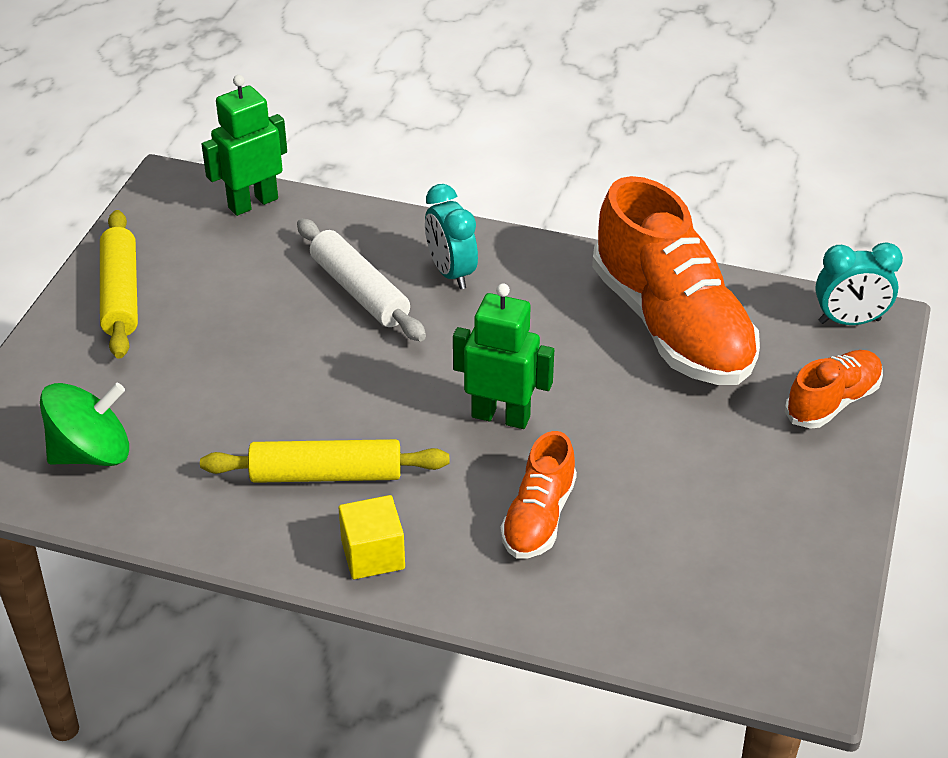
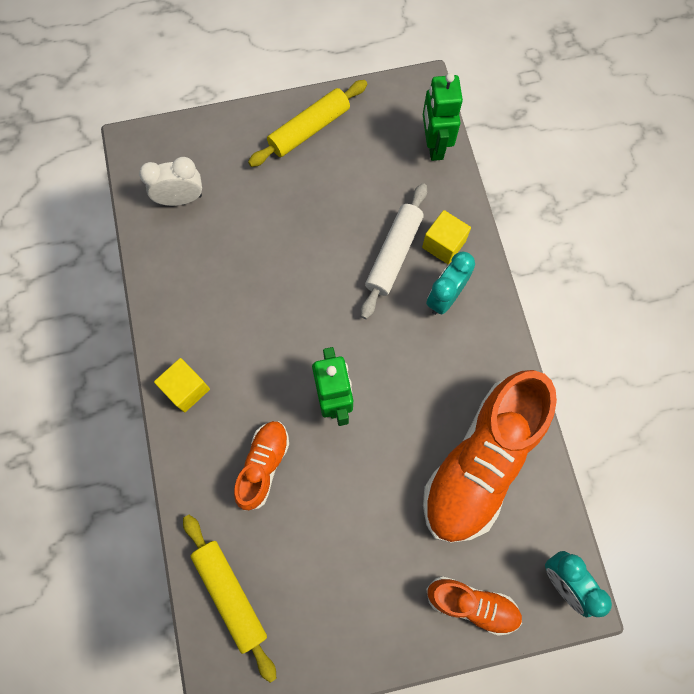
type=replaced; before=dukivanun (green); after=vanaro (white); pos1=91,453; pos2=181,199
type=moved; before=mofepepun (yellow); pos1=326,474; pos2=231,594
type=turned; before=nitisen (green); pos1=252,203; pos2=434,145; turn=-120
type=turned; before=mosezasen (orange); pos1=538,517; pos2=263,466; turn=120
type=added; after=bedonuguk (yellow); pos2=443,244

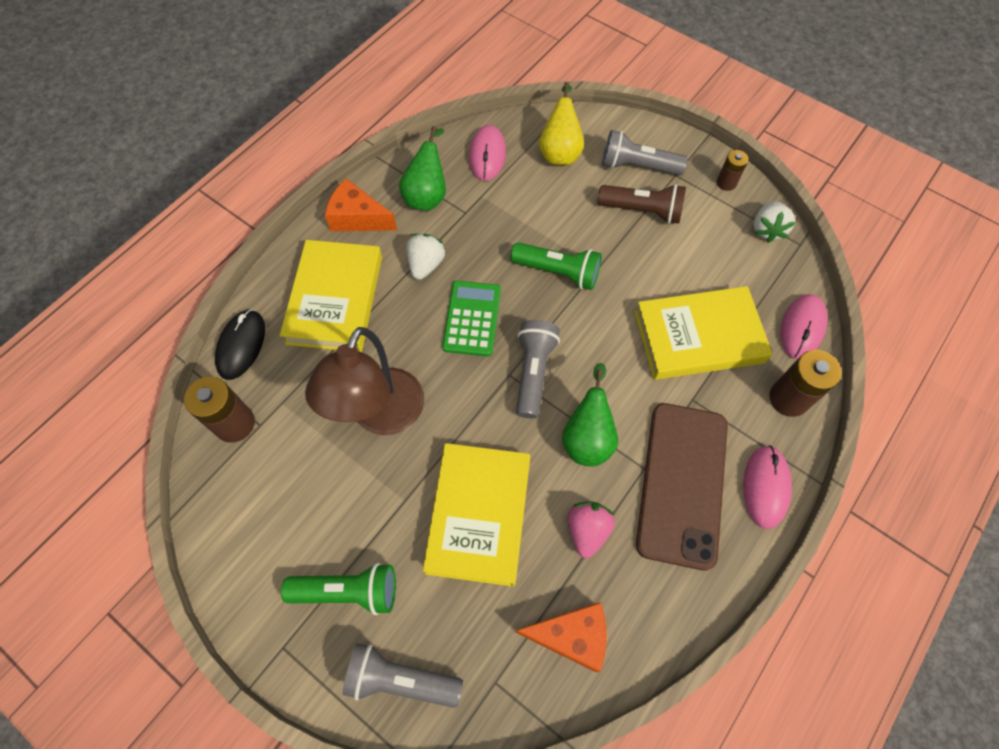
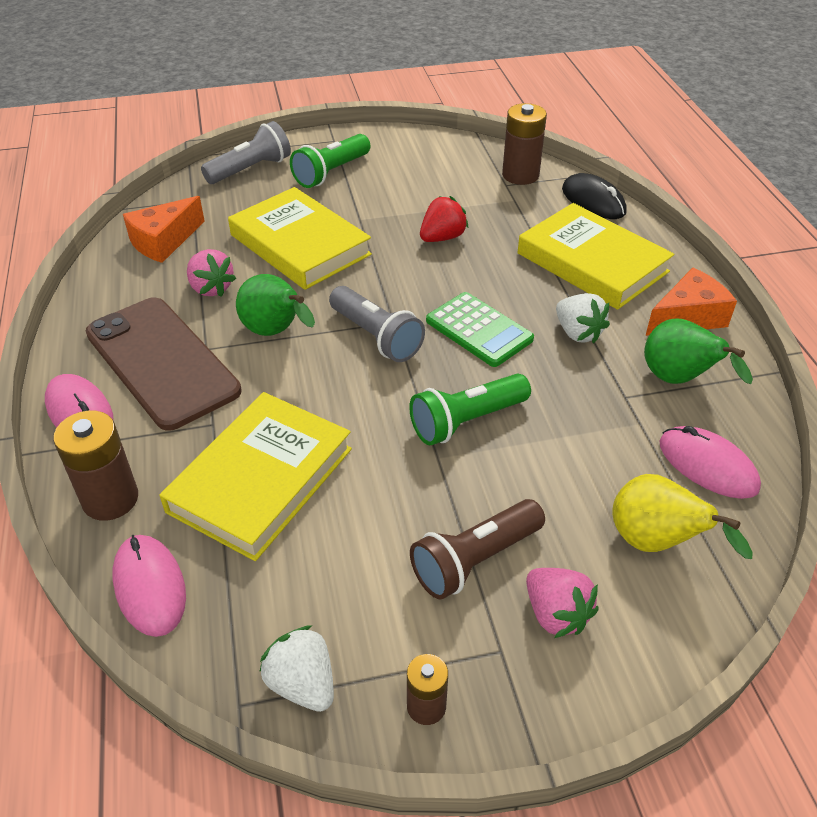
type=replaced; before=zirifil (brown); after=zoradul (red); pos1=381,416; pos2=442,237
type=replaced; before=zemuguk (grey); after=zoradul (pink); pos1=637,166; pos2=556,614

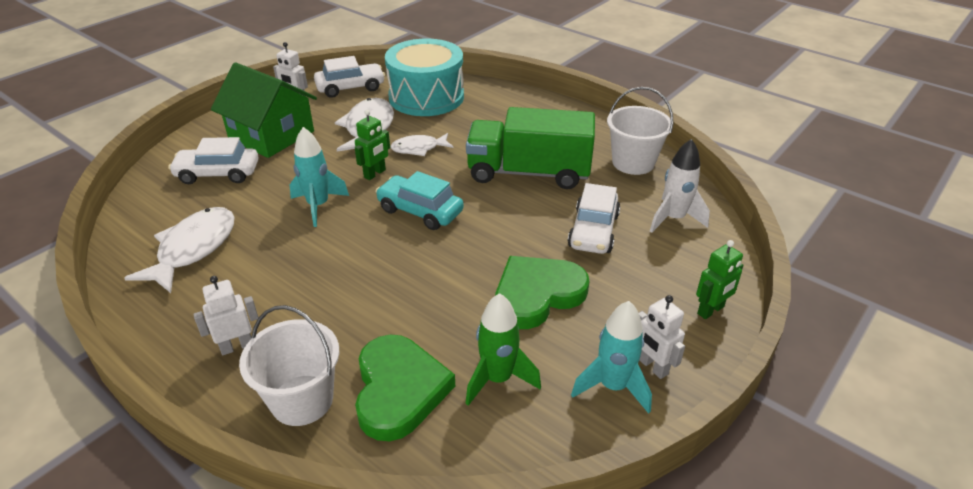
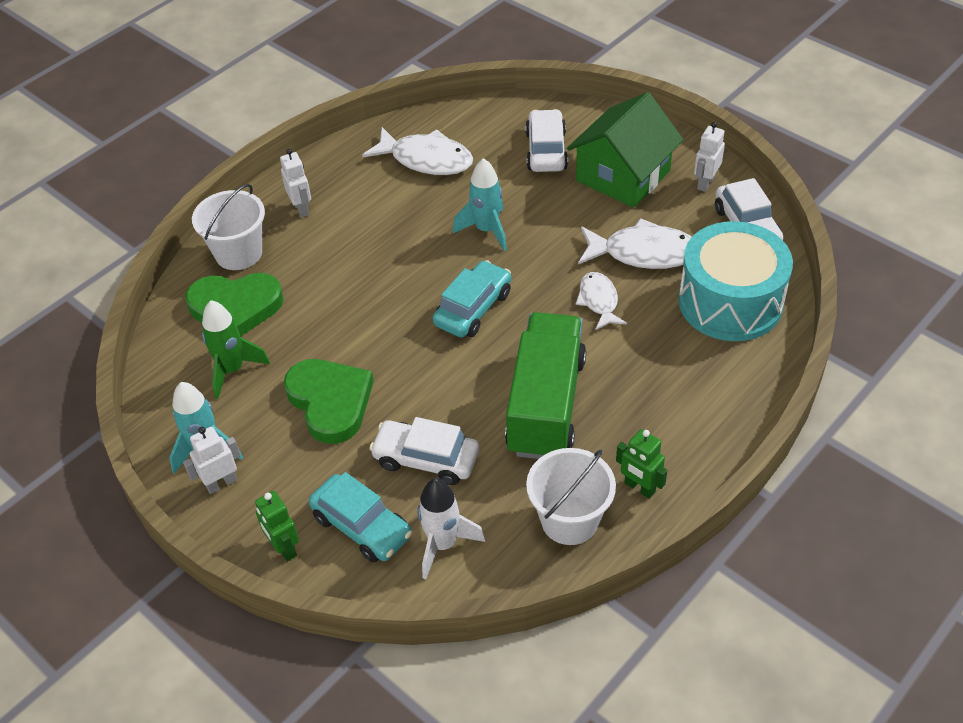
type=moved; before=nitisen (green); pos1=375,174; pos2=639,487
type=added; after=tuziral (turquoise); pos2=362,526

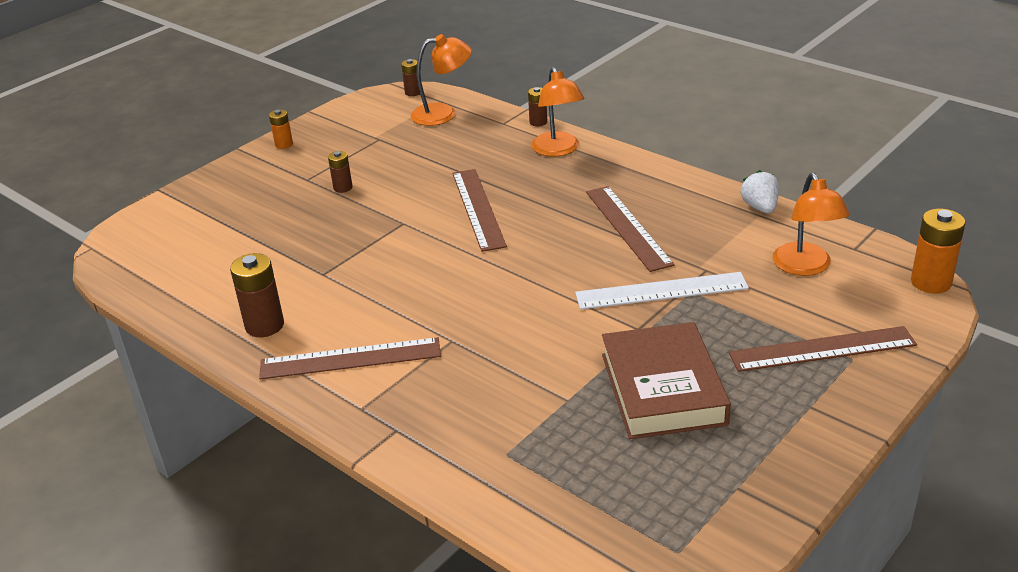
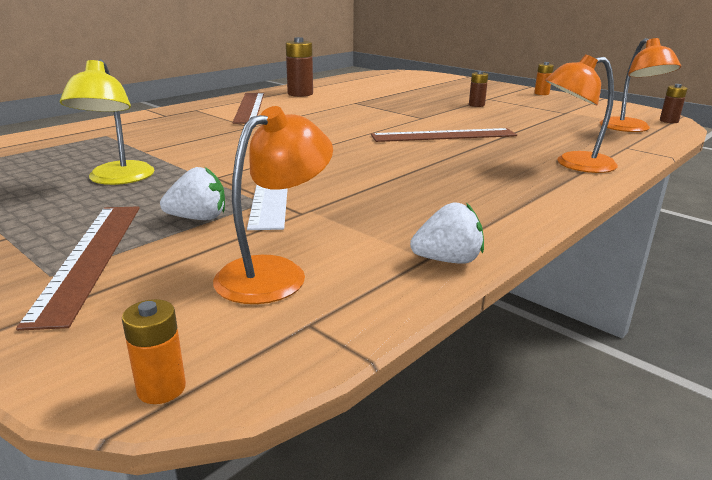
type=removed; before=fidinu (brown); pos1=538,122
type=removed; before=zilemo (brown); pos1=628,227
type=replaced; before=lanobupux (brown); after=zirifil (yellow); pos1=663,389; pos2=117,179
type=turned; before=zirifil (orange); pos1=805,267; pos2=275,273; turn=135
type=resized; before=fidinu (orange); pos1=931,282; pos2=161,388; scale=0.59
type=added; after=zoradul (white); pos2=198,218

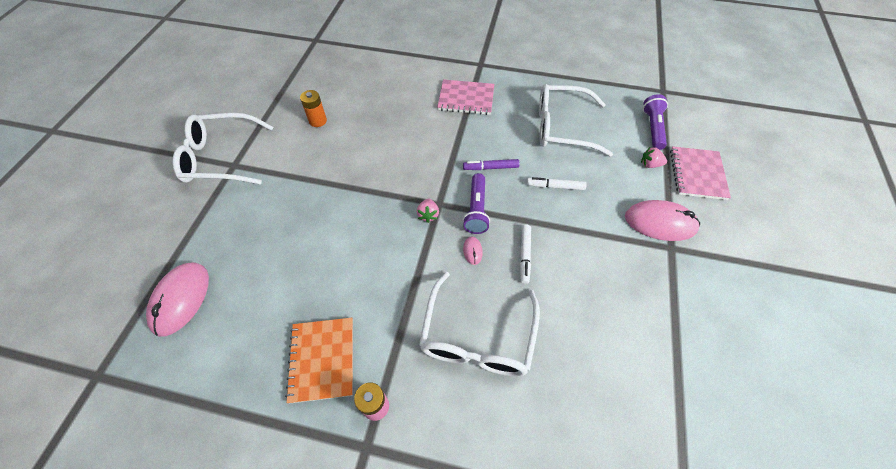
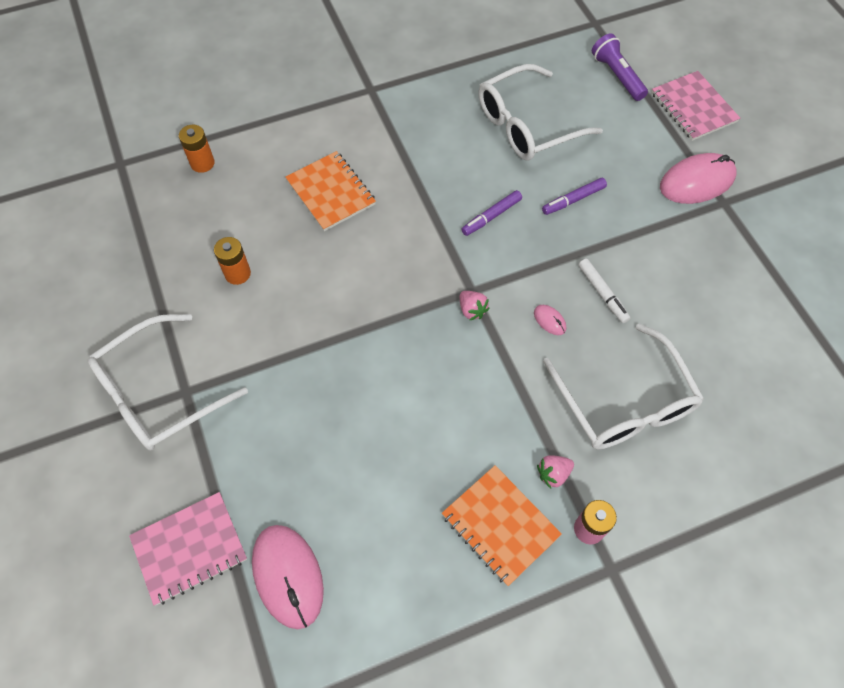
type=moved; before=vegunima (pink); pos1=466,98; pos2=189,548
type=removed; before=zemuguk (purple); pos1=476,210
type=recoloured; before=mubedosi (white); after=mubedosi (purple); pos1=555,186; pos2=574,200
type=moved; before=zoradul (pink); pos1=650,164; pos2=553,474
type=added; after=fidinu (orange); pos2=202,163
type=added; after=vegunima (orange); pos2=330,192

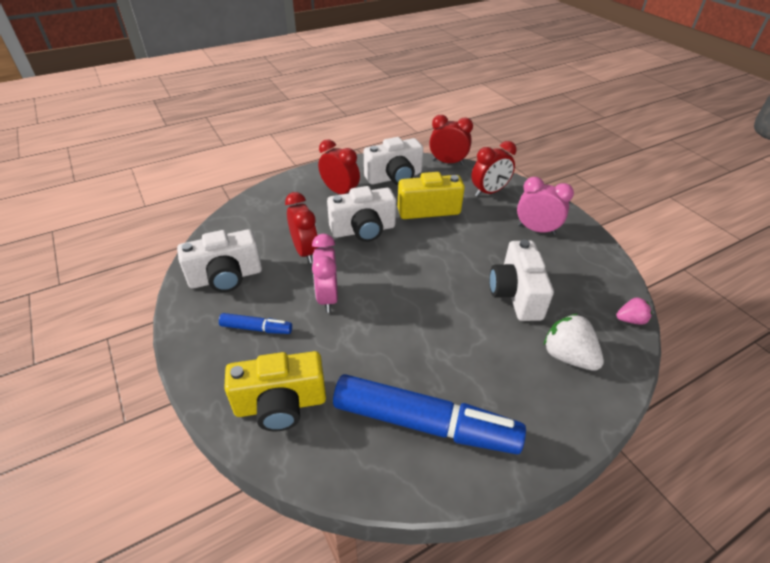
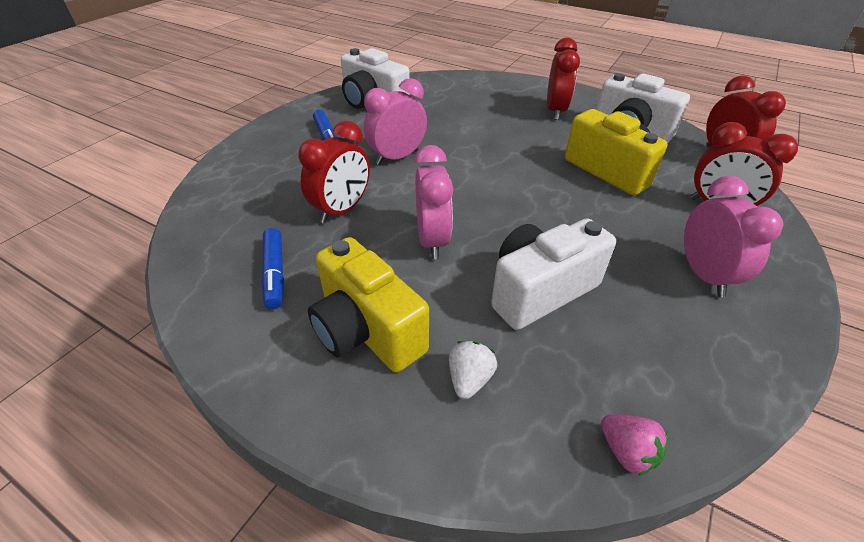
type=moved; before=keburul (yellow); pos1=281,404; pos2=367,330
type=moved; before=vanaro (red); pos1=305,252; pos2=341,210
type=removed; before=keburul (white); pos1=363,230
type=resized; before=mubedosi (blue); pos1=425,423; pos2=275,273; scale=0.46
type=resized; before=zoradul (white); pos1=568,356; pos2=469,379; scale=0.59
type=added; after=vanaro (pink); pos2=432,240

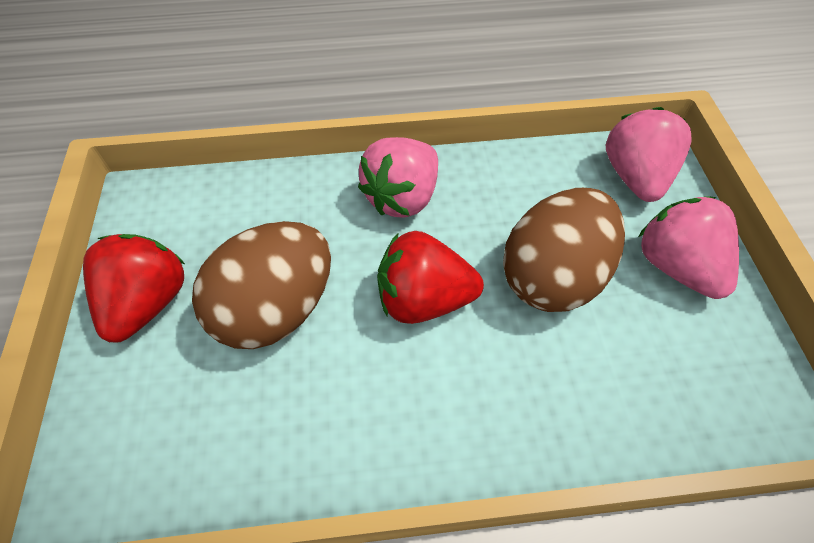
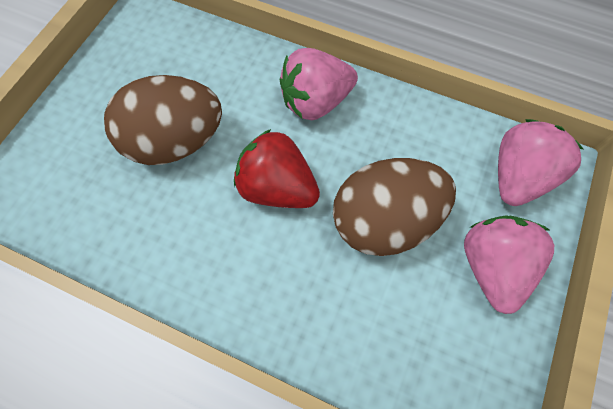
type=removed; before=zoradul (red); pos1=148,302

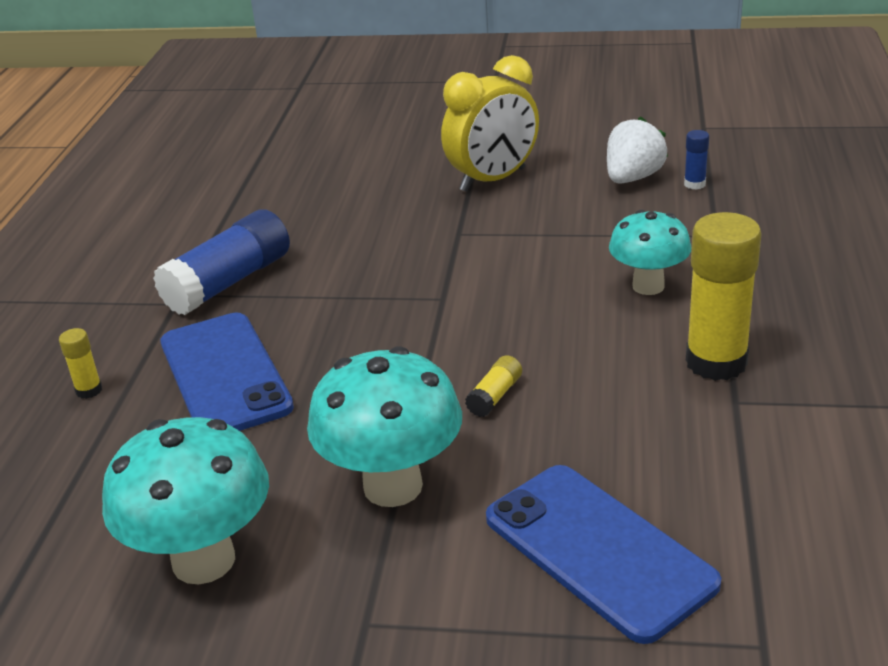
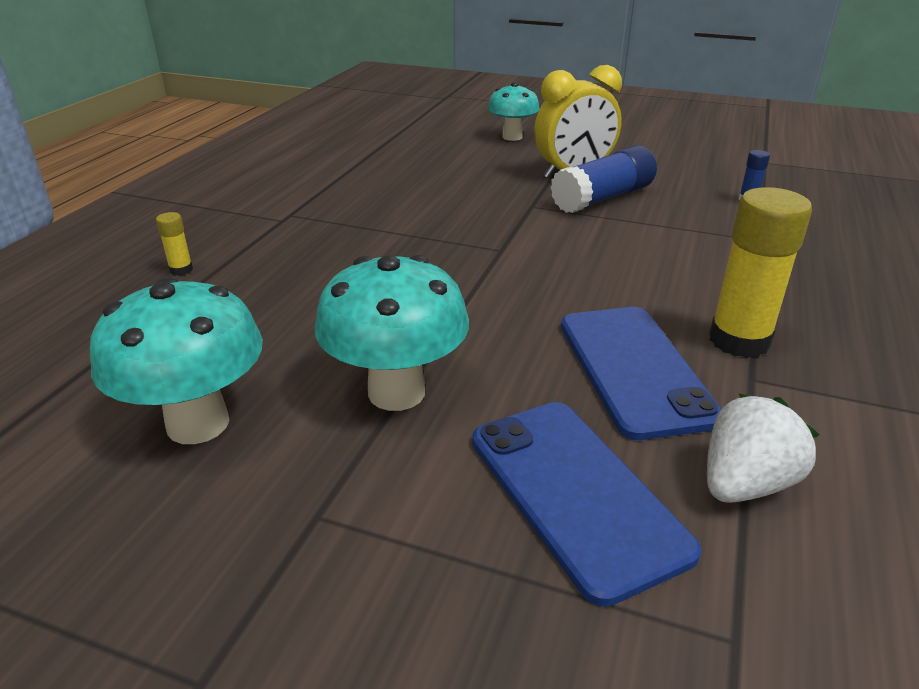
type=moved; before=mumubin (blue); pos1=229,282; pos2=603,198
type=moved; before=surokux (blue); pos1=224,375; pos2=634,369
type=removed; before=mumubin (yellow); pos1=495,396
type=moved; before=zoradul (white); pos1=633,178; pos2=745,483
type=moved; before=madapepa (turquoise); pos1=648,286; pos2=512,137

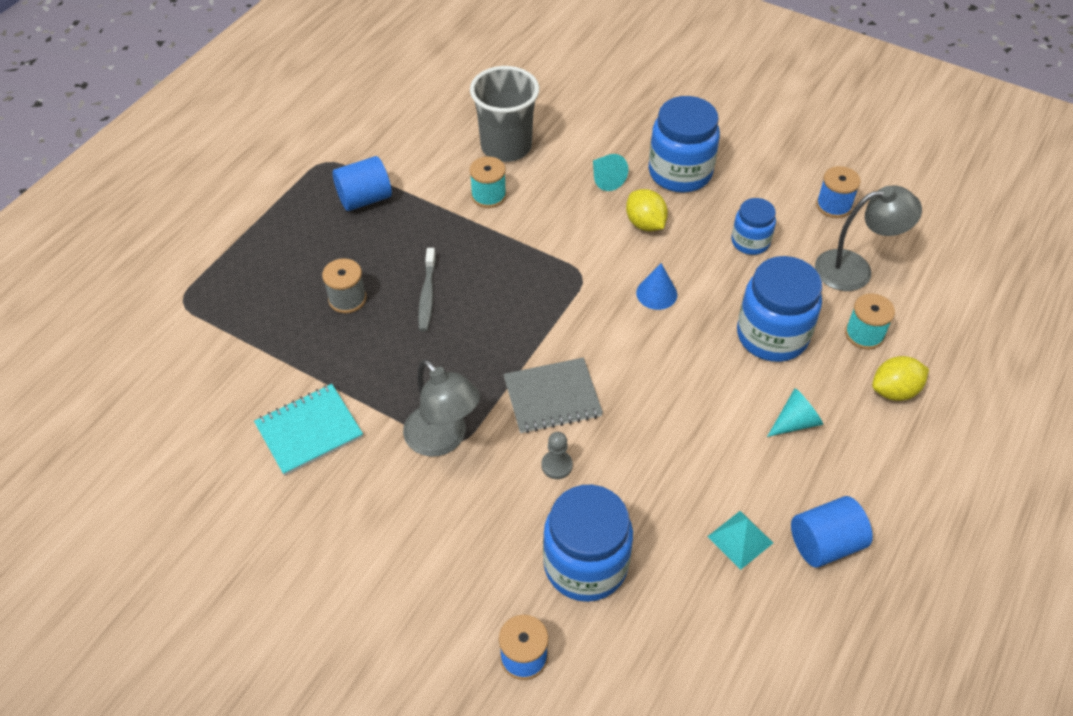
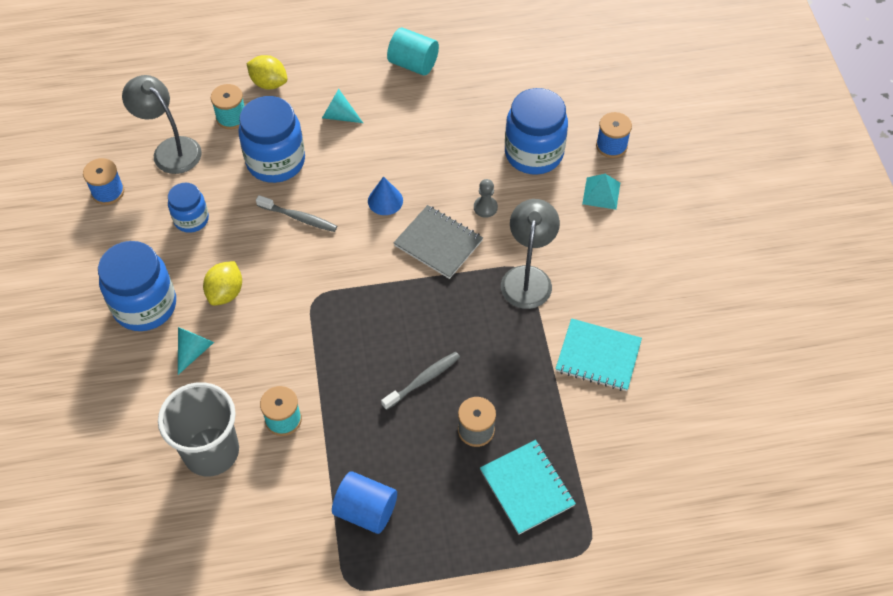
type=moved; before=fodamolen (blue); pos1=656,293; pos2=385,200
type=moved; before=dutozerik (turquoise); pos1=740,539; pos2=601,193
type=recoloured; before=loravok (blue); after=loravok (turquoise); pos1=825,544; pos2=413,64
type=added; after=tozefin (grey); pos2=299,218
type=added; after=vegunima (turquoise); pos2=527,488

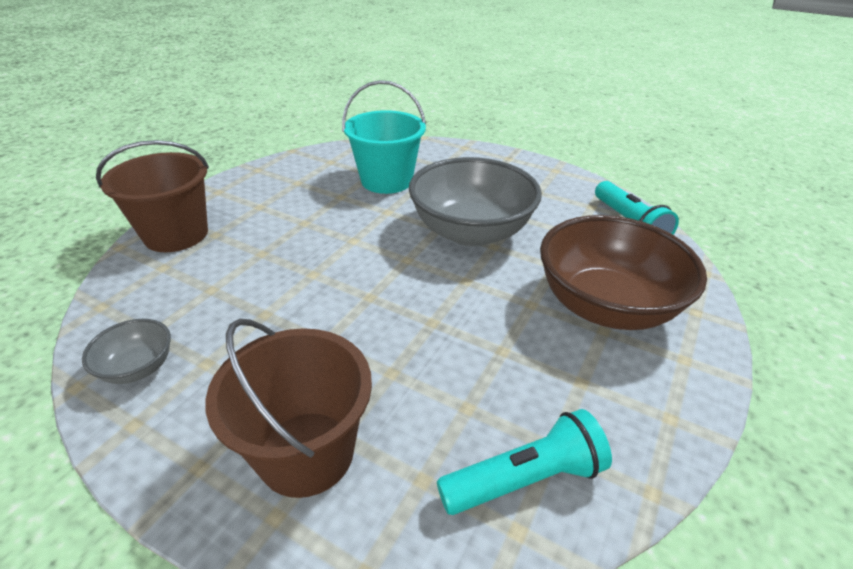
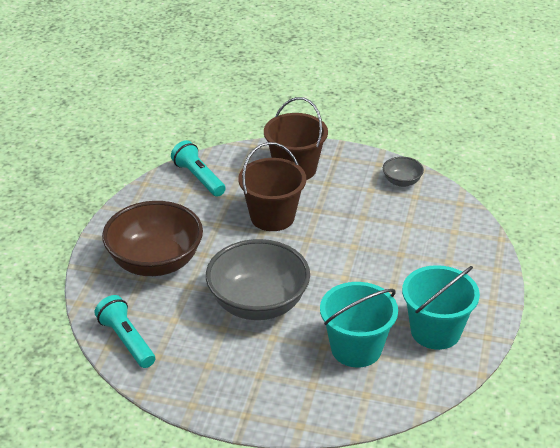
type=moved; before=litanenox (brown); pos1=176,234; pos2=272,217
type=turned; before=zemuguk (turquoise); pos1=525,479; pos2=199,178; turn=90
type=added; after=litanenox (turquoise); pos2=435,331

